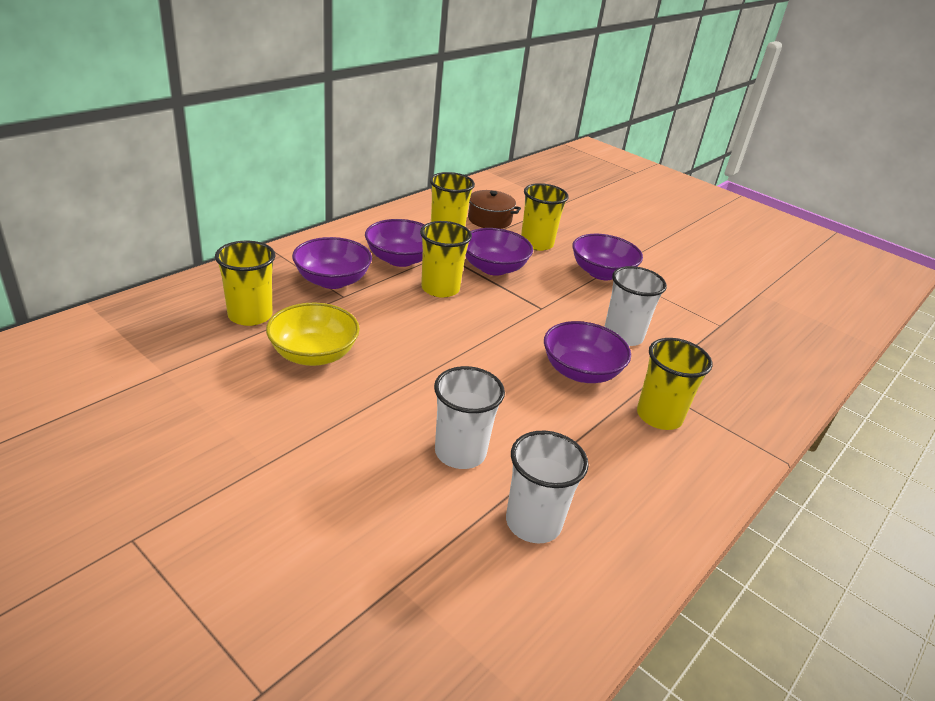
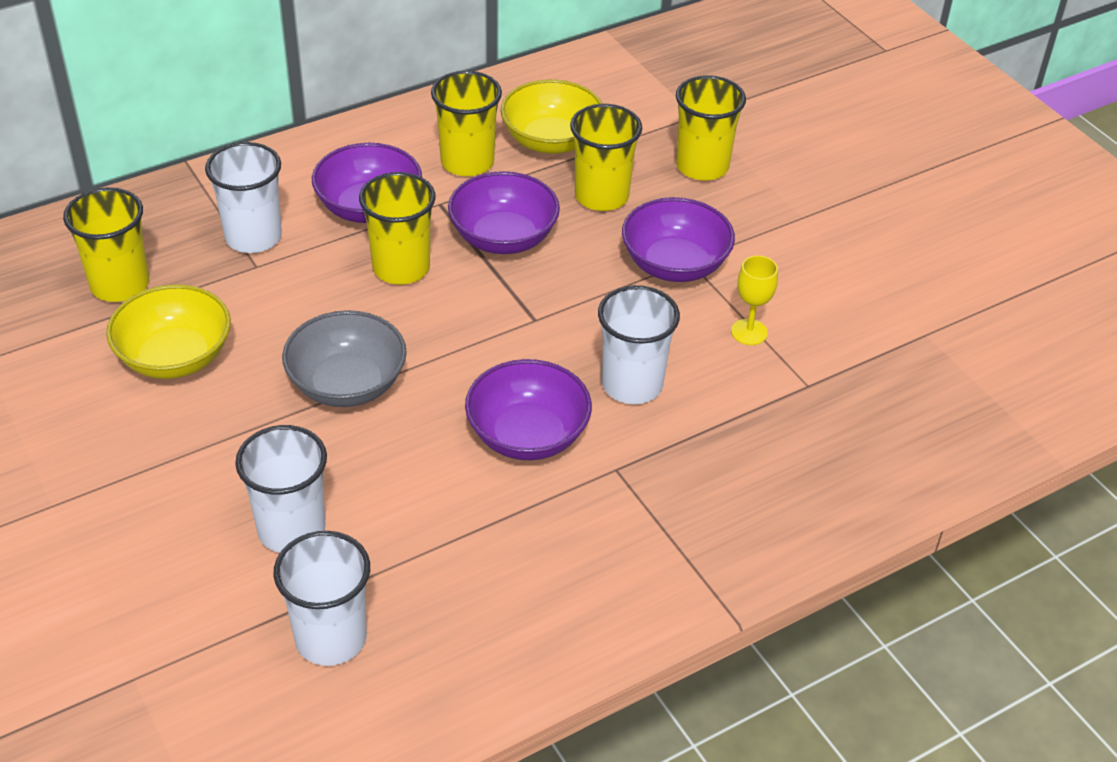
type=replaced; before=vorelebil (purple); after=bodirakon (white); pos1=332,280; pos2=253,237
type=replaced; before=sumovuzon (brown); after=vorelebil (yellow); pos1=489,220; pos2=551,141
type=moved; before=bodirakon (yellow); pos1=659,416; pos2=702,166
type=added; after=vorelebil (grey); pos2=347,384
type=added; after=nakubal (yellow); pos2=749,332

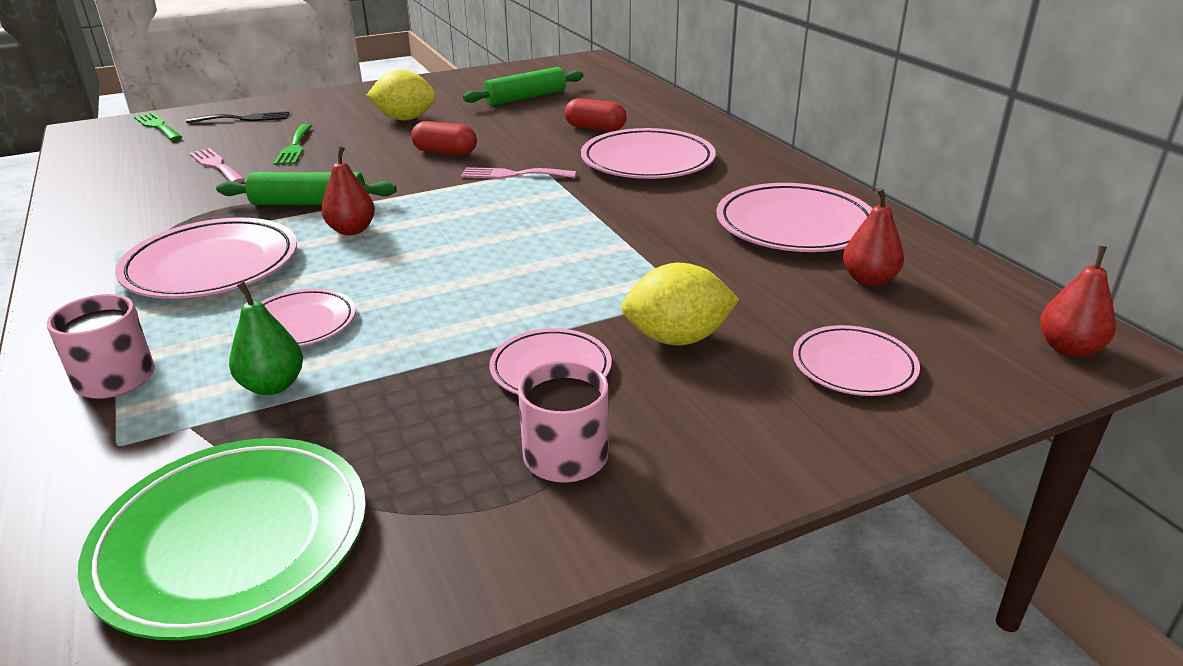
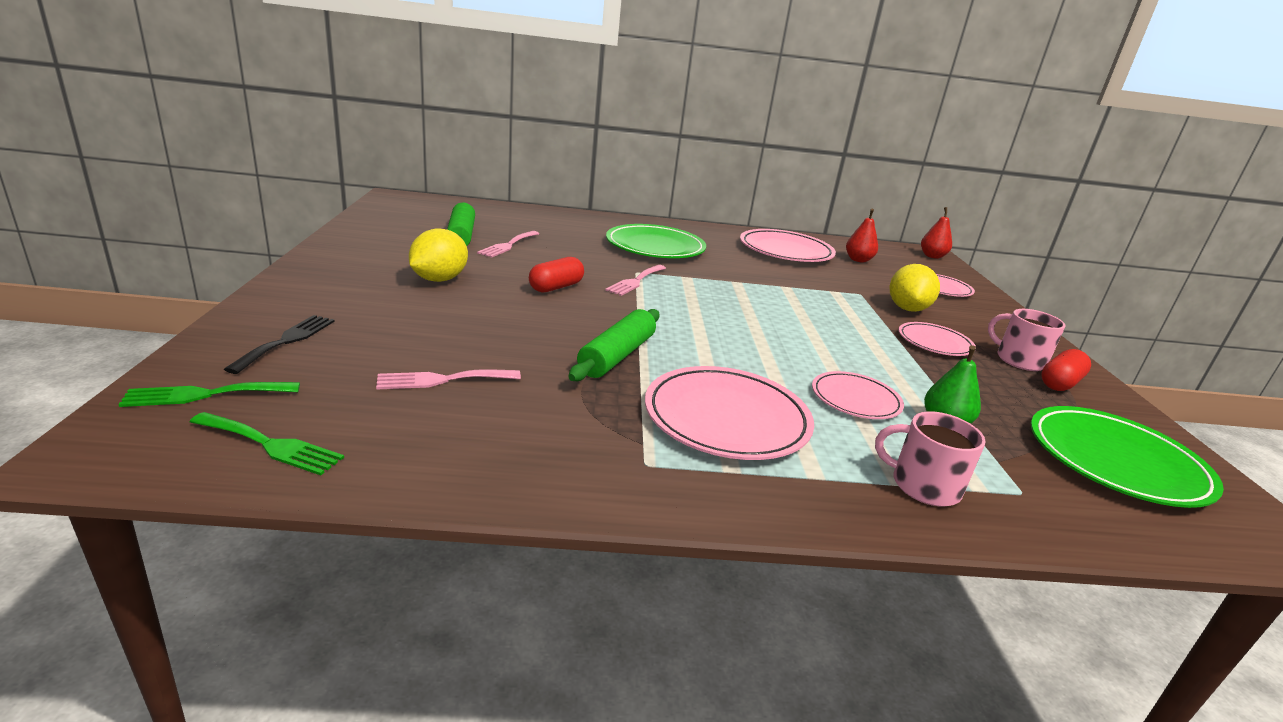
type=moved; before=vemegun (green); pos1=294,147; pos2=271,445
type=removed; before=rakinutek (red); pos1=352,230
type=moved; before=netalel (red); pos1=595,128; pos2=1060,383
type=recoloured; before=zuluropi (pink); after=zuluropi (green); pos1=647,161; pos2=655,247
type=added; after=vemegun (pink); pos2=508,245

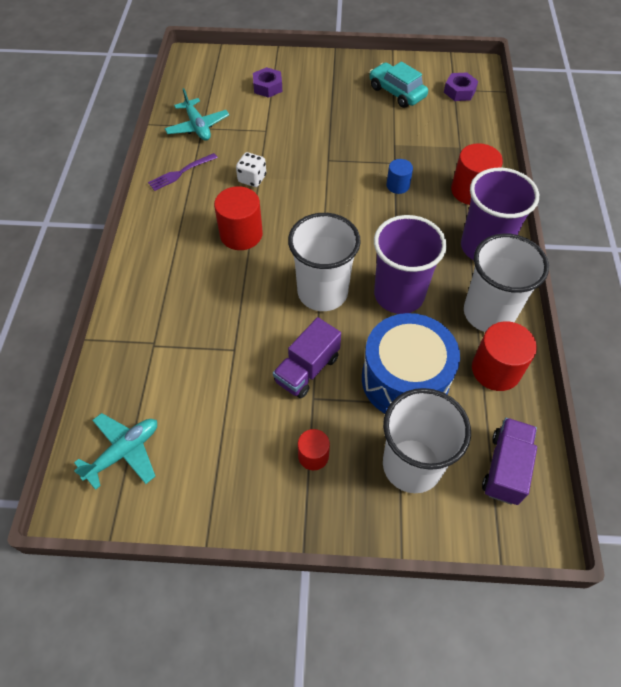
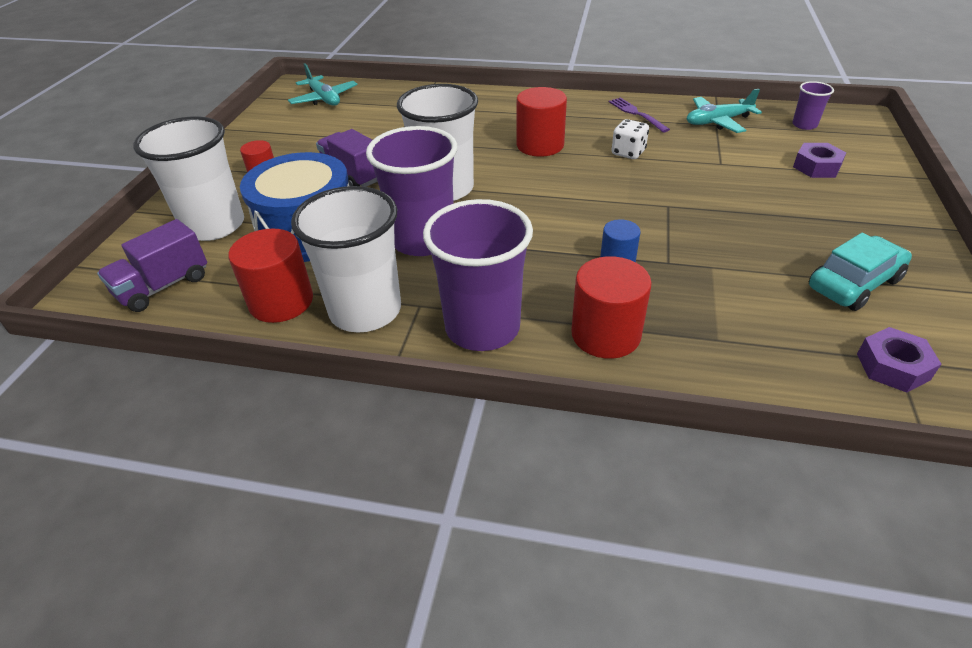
type=turned; before=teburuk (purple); pos1=505,468; pos2=163,286; turn=105
type=added; after=bodirakon (purple); pos2=804,125

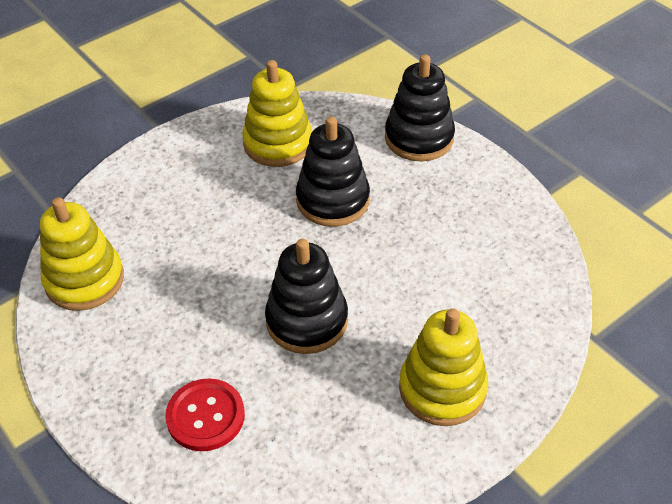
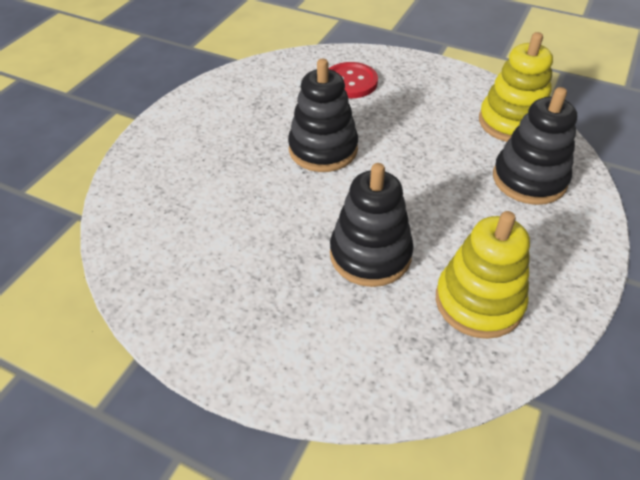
type=moved; before=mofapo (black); pos1=419,138; pos2=529,179
type=removed; before=mofapo (yellow); pos1=442,389

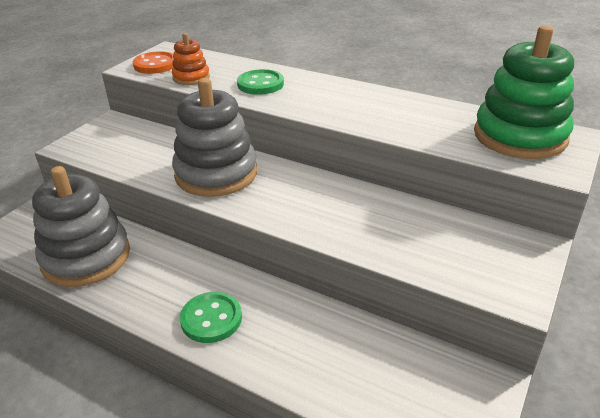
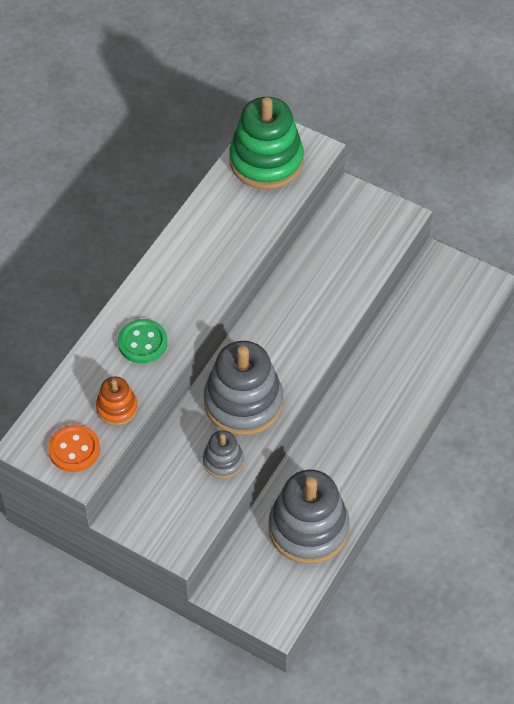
type=removed; before=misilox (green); pos1=211,319
type=added; after=mofapo (grey); pos2=223,461

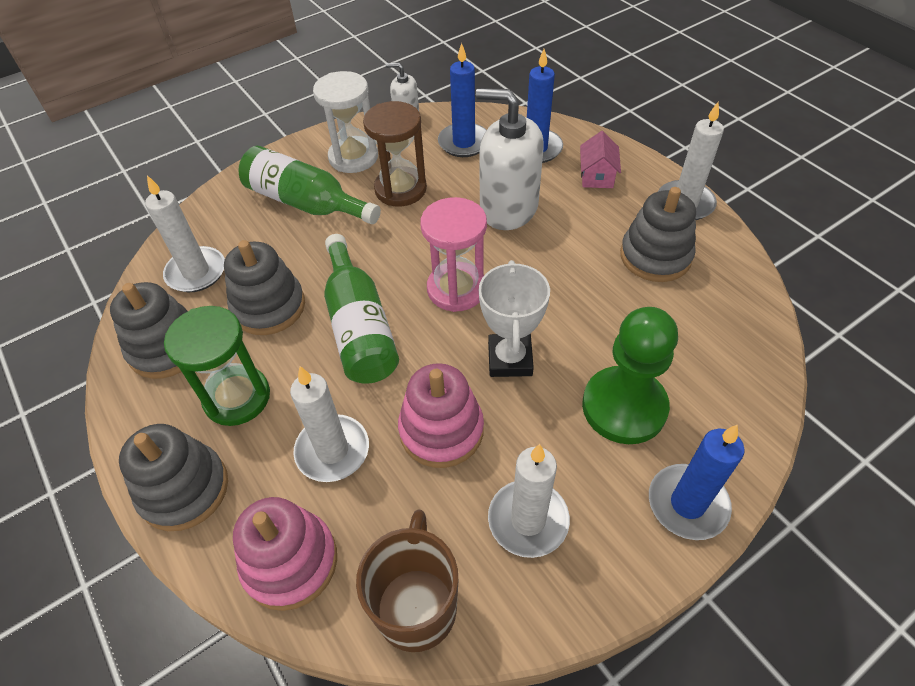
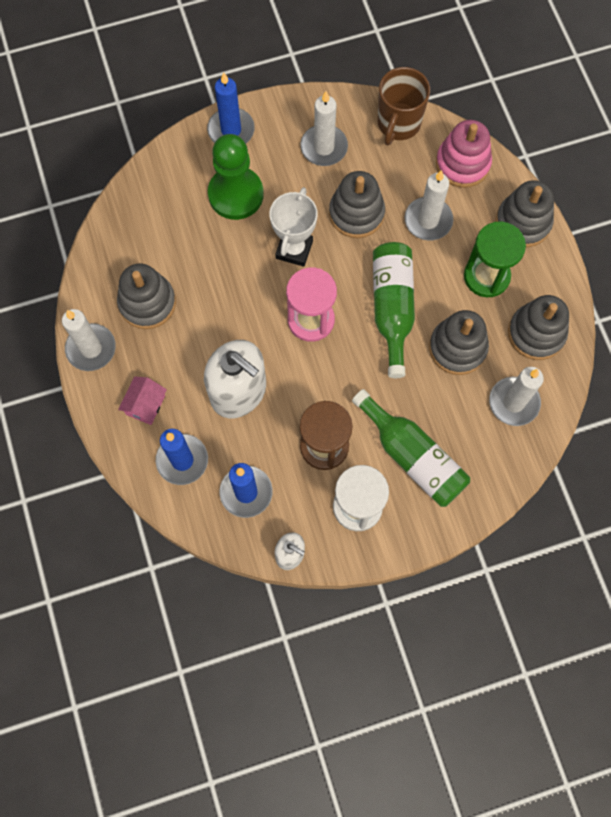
type=recoloured; before=mofapo (pink); after=mofapo (grey); pos1=441,430; pos2=356,213

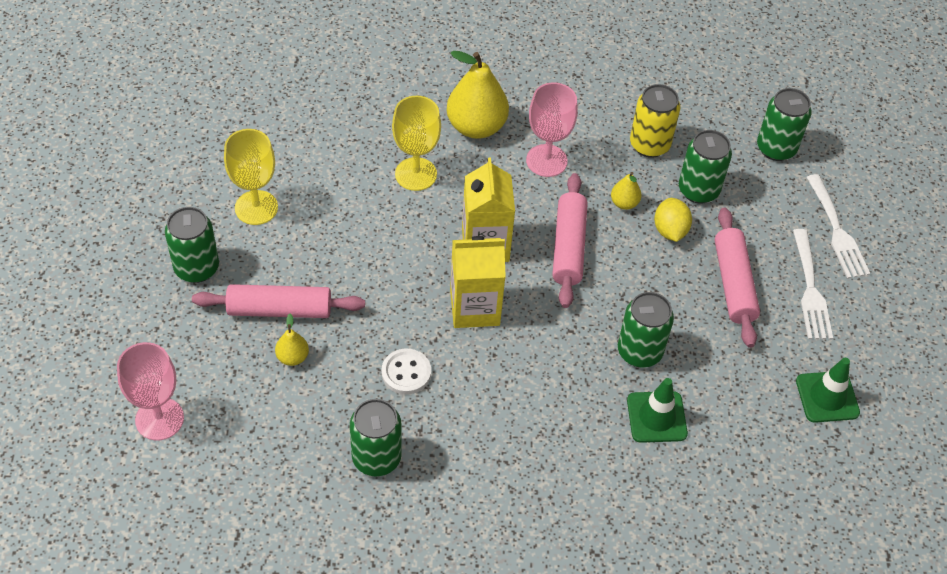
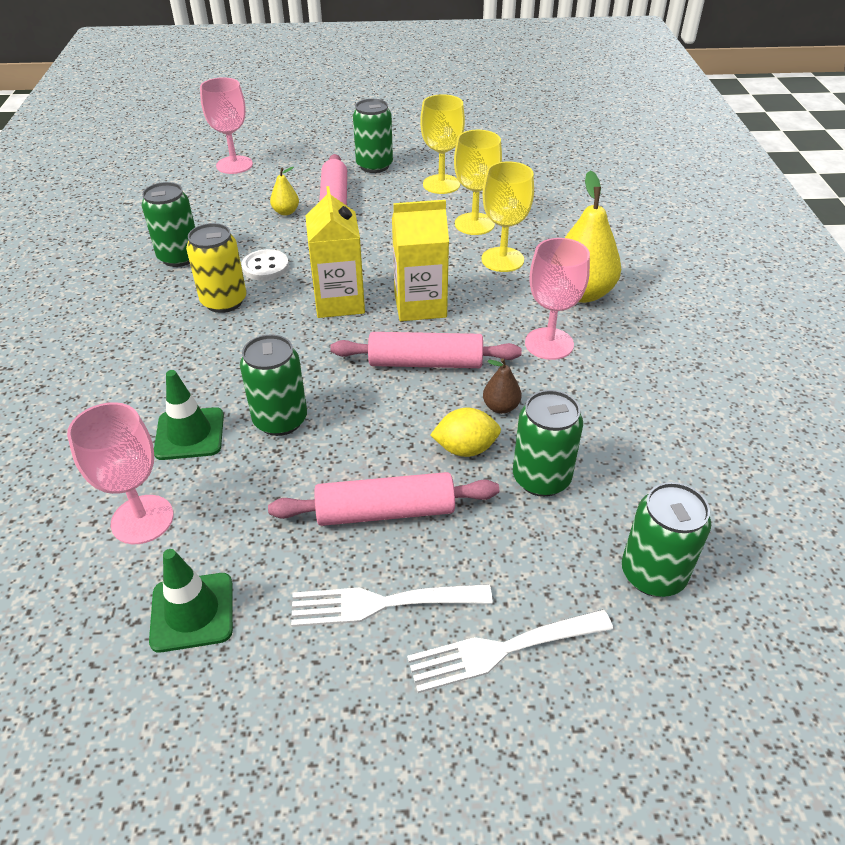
type=recoloured; before=rakinutek (yellow); after=rakinutek (brown); pos1=624,203; pos2=500,407
type=moved; before=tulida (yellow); pos1=649,145; pos2=224,301
type=added; after=nakubal (pink); pos2=142,519
type=added; after=nakubal (yellow); pos2=474,224

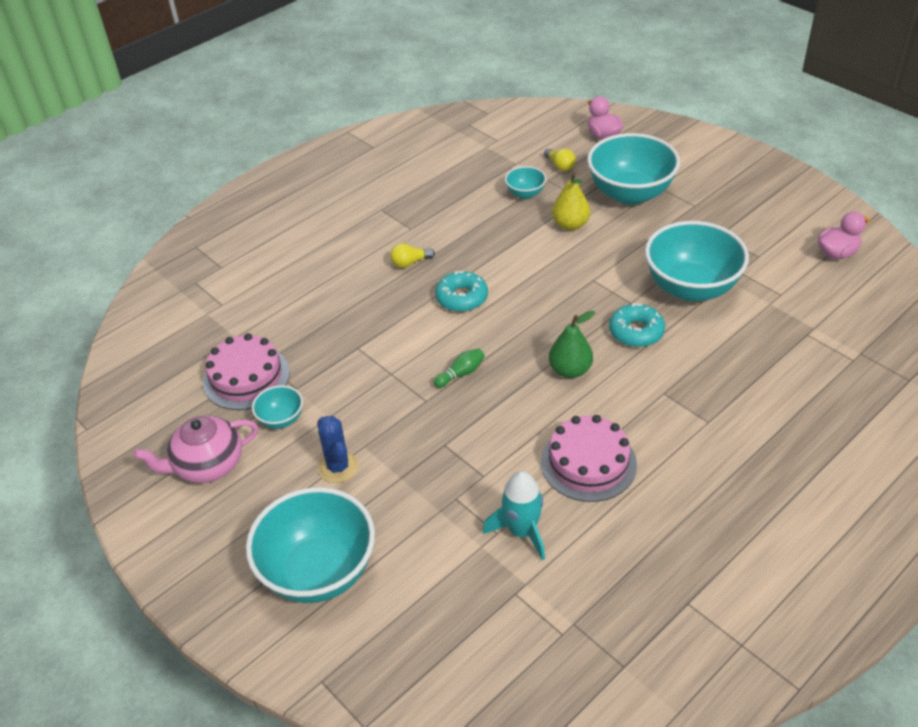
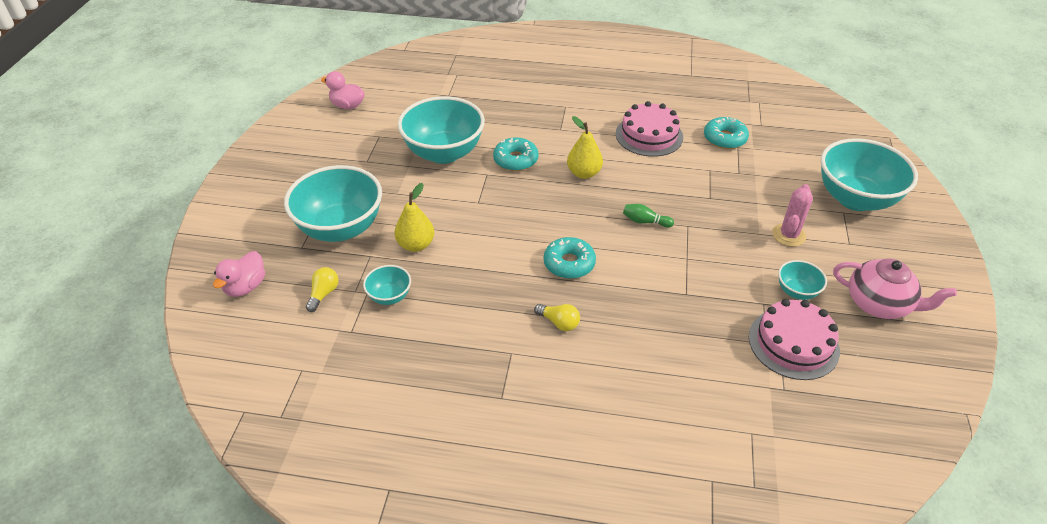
type=recoloured; before=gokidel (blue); after=gokidel (pink); pos1=338,467; pos2=788,235
type=replaced; before=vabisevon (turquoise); after=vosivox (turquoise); pos1=522,531; pos2=724,138
type=recoloured; before=rakinutek (green); after=rakinutek (yellow); pos1=570,370; pos2=584,173

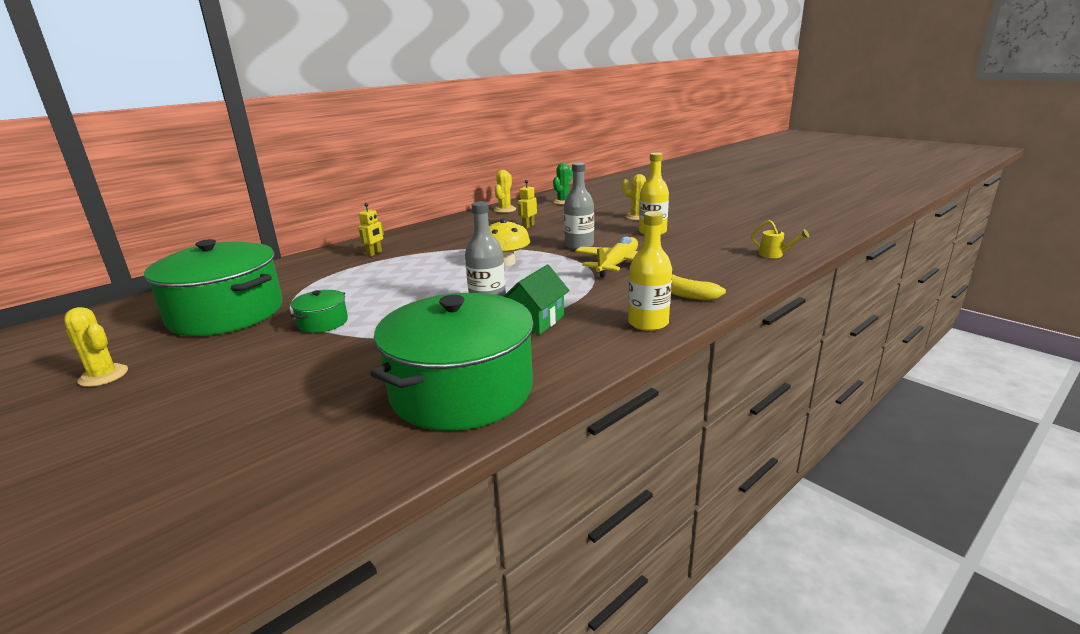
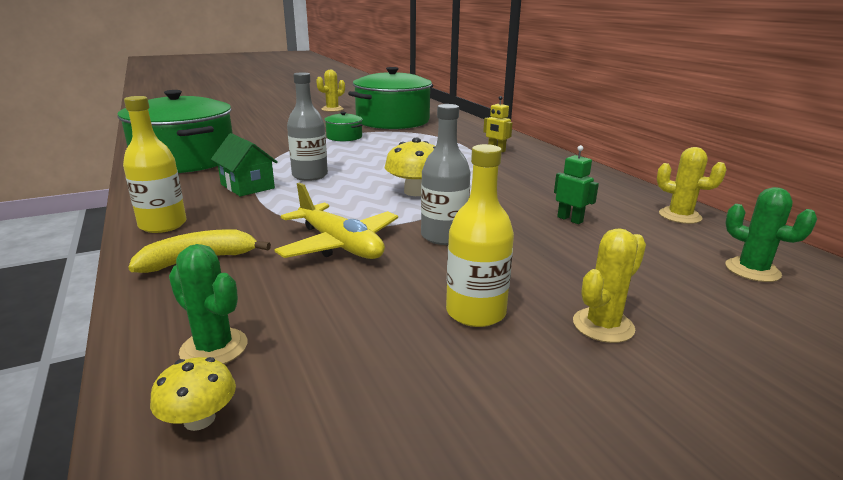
type=recoloured; before=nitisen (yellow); after=nitisen (green); pos1=528,226; pos2=570,219
type=replaced; before=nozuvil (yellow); after=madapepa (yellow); pos1=774,255; pos2=199,419
type=added; after=gokidel (green); pos2=214,348

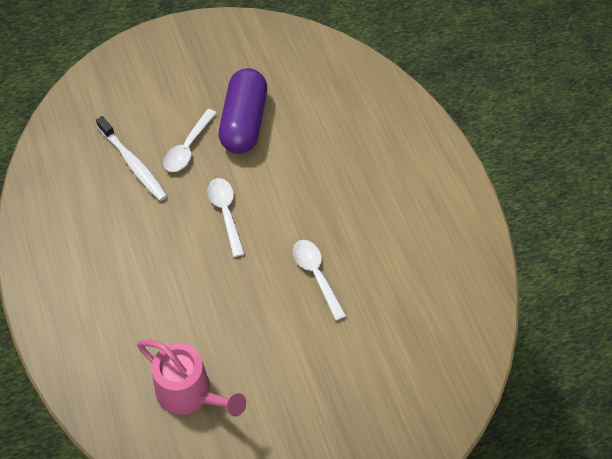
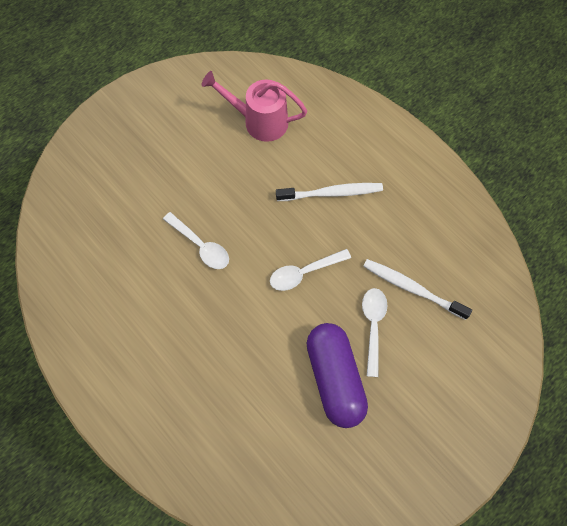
type=turned; before=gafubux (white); pos1=225,213; pos2=304,272; turn=105
type=added; after=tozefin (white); pos2=332,193

